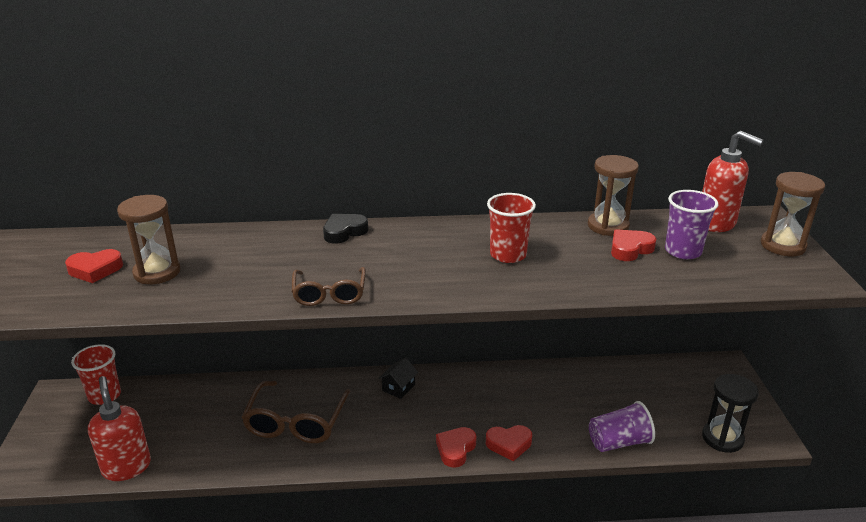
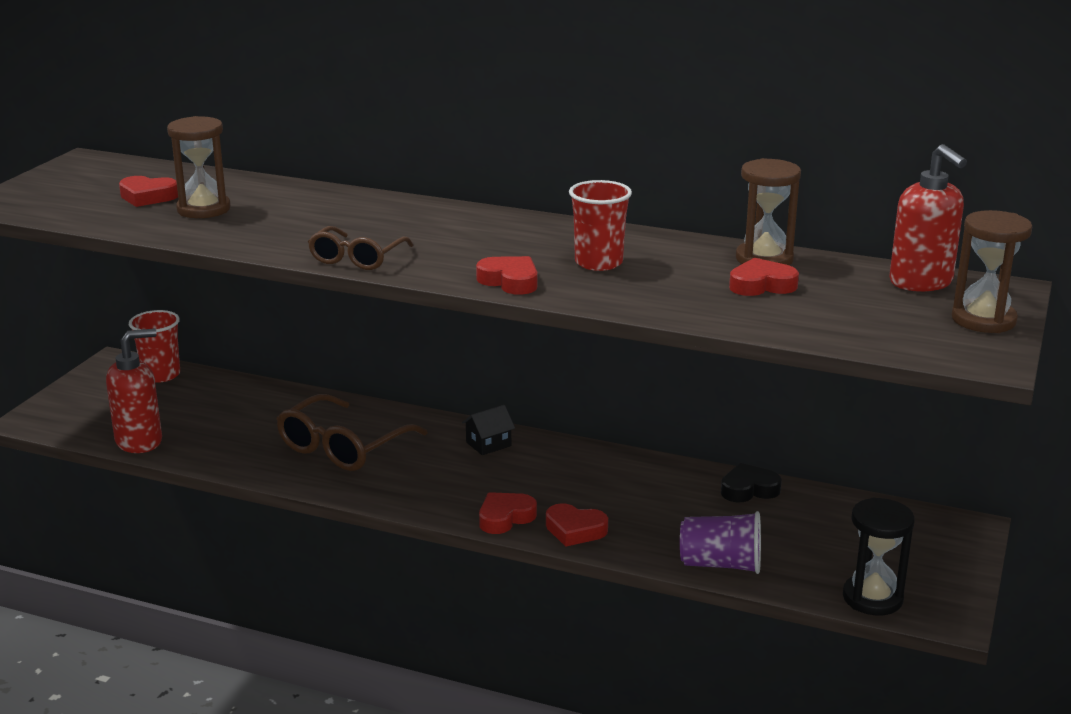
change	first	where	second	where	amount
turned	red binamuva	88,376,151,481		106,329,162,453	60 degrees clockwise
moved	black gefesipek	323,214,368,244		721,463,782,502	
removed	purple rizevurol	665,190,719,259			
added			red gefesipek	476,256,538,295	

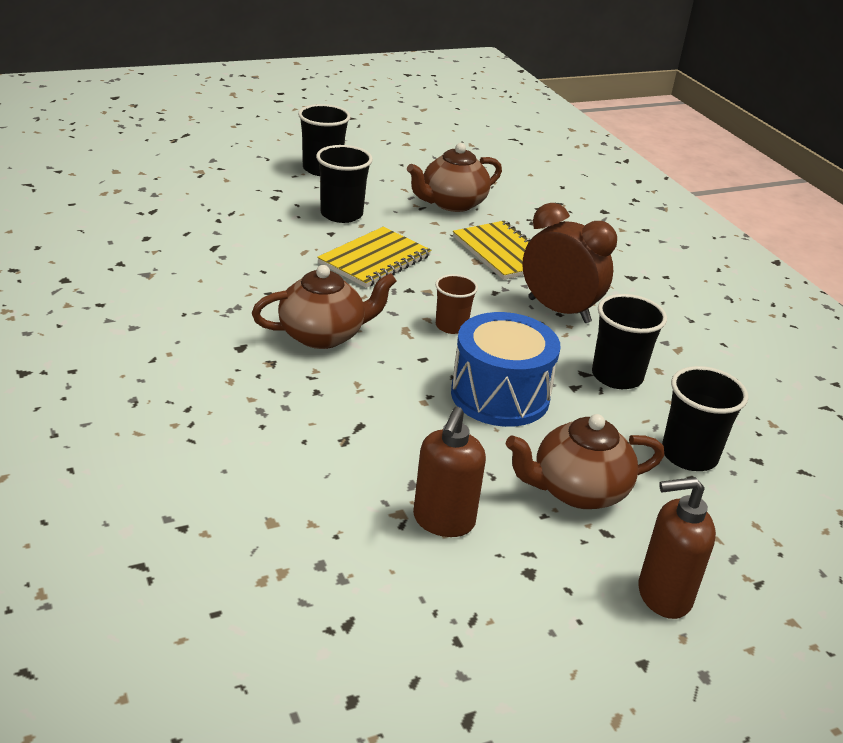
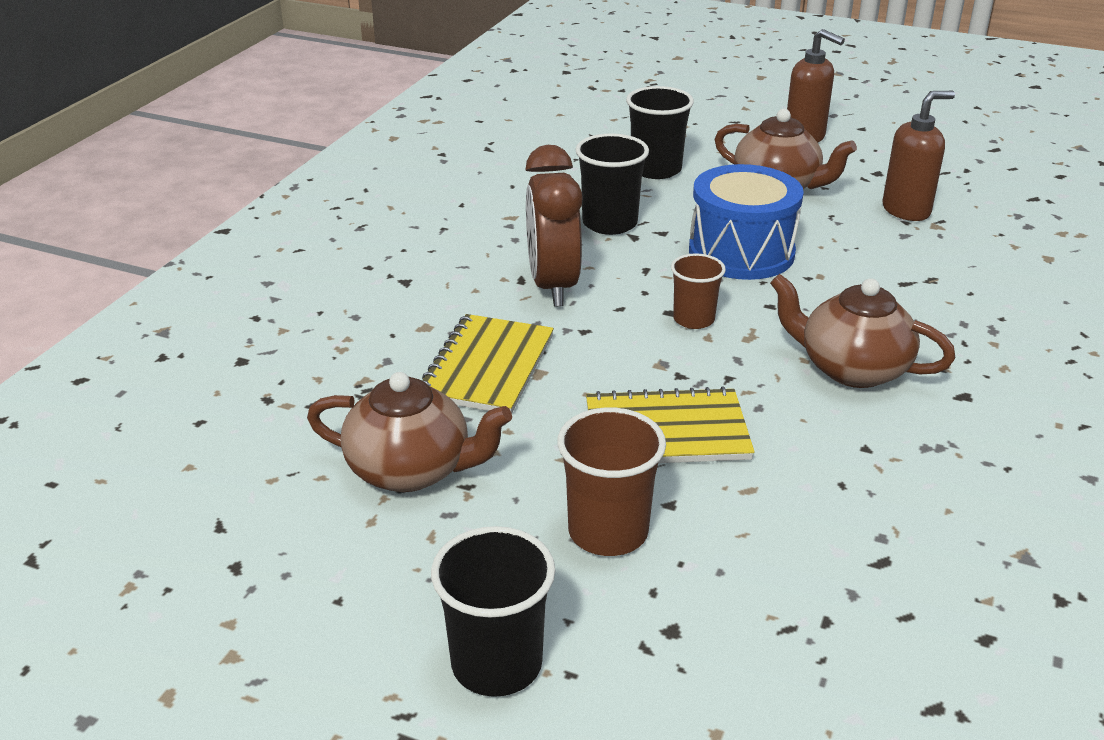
change	first	where	second	where	amount
recoloured	black rizevurol	316,145,373,223	brown rizevurol	557,408,666,556	

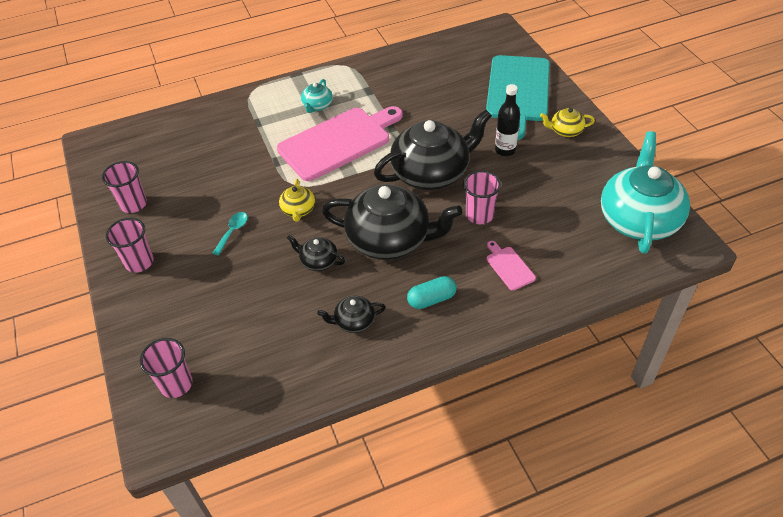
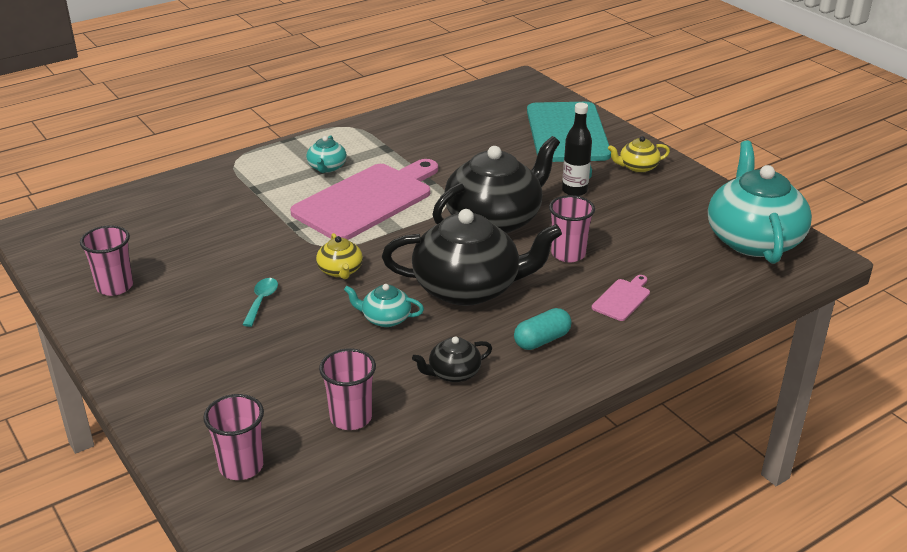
change	first	where	second	where	amount
moved	pink rizevurol	106,218,154,273		319,348,376,430	
recoloured	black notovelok	287,235,345,271	turquoise notovelok	344,284,424,327	
turned	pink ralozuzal	486,241,536,291		592,275,650,321	75 degrees clockwise

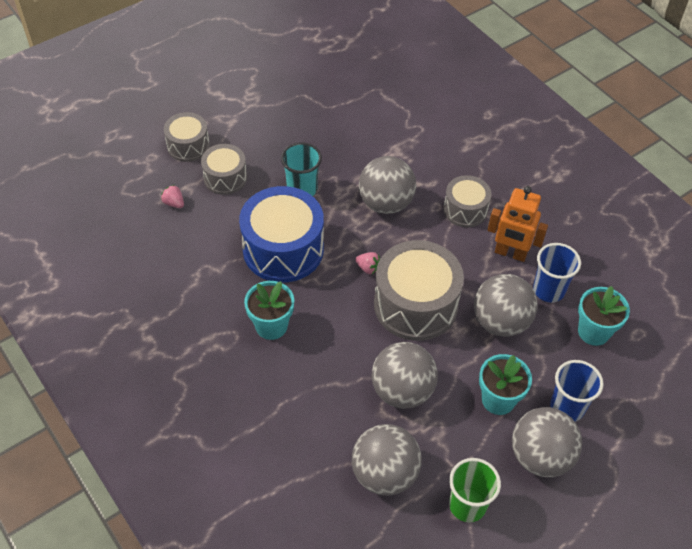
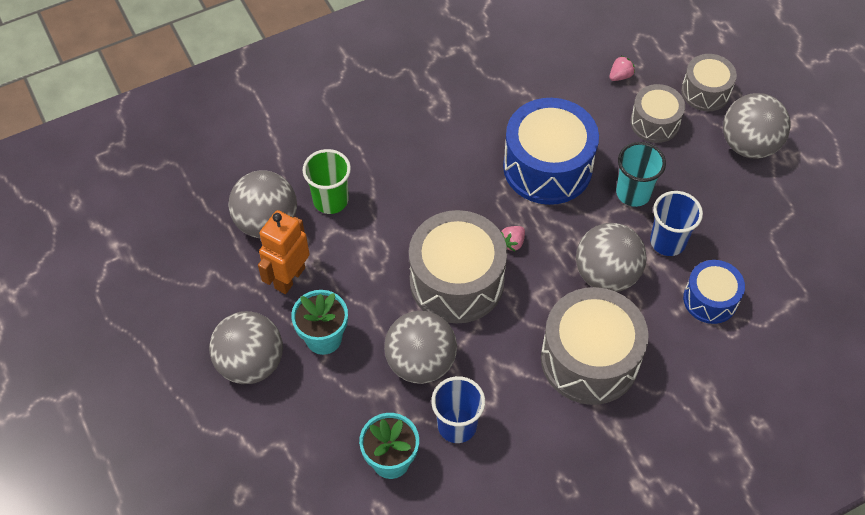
change	first	where	second	where	amount
removed	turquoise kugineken	244,281,294,340			
moved	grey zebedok	372,342,438,409		723,93,790,159	
resized	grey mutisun	443,175,491,227		541,287,649,405	x1.77
moved	green rizevurol	449,458,501,522		303,149,351,214	
moved	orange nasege	488,186,548,262		258,210,310,294	
moved	blue rizevurol	550,360,604,422		650,191,703,256	
added			blue mutisun	683,260,745,324	

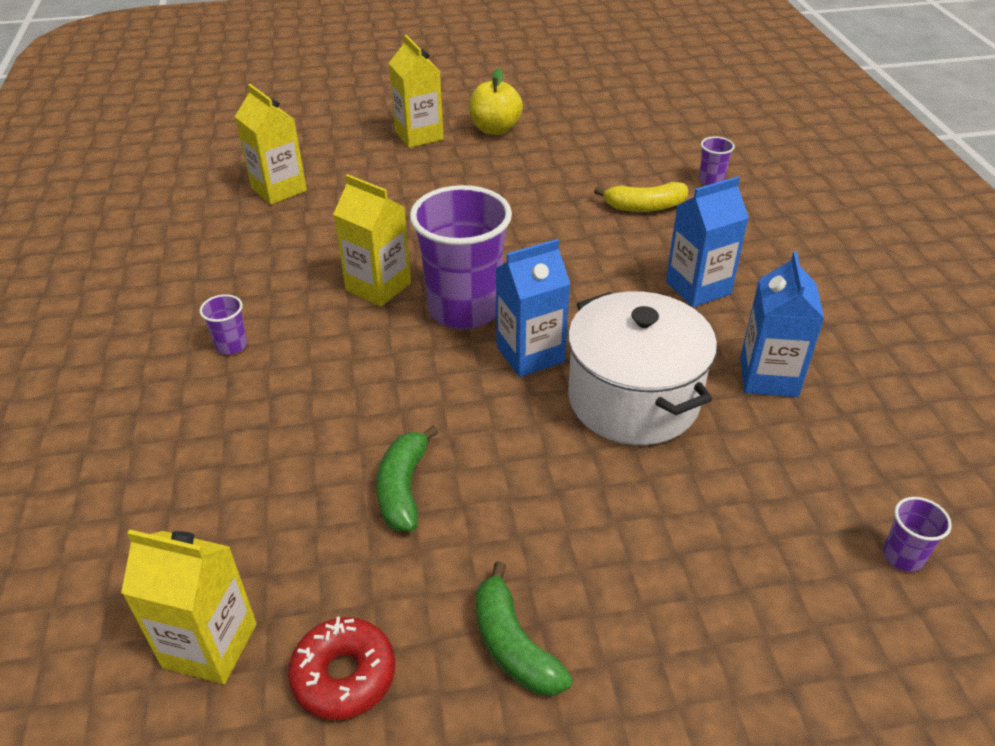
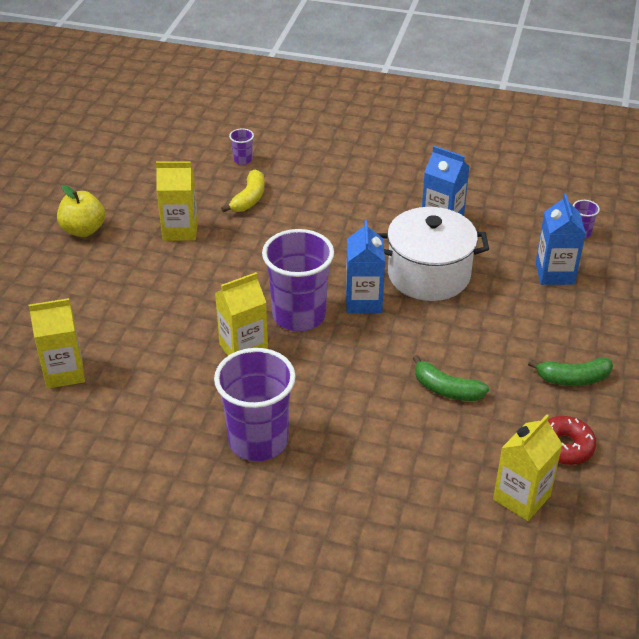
change	first	where	second	where	amount
resized	purple rizevurol	199,294,247,355		214,348,296,461	x2.40
moved	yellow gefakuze	389,35,444,148		156,161,198,241	
moved	blue gefakuze	666,176,749,307		536,194,586,285	

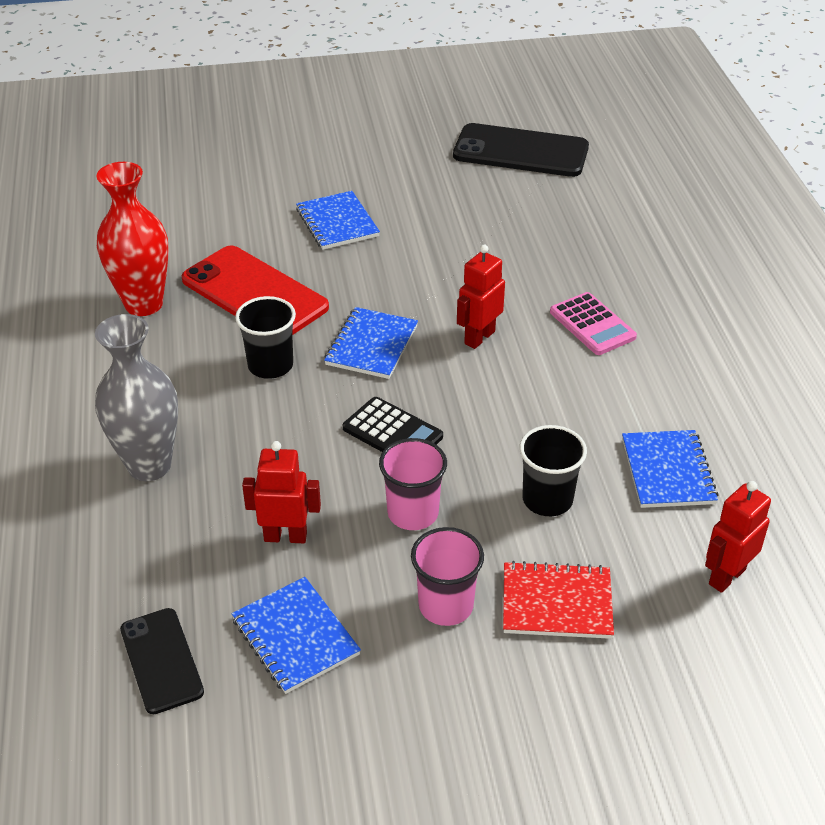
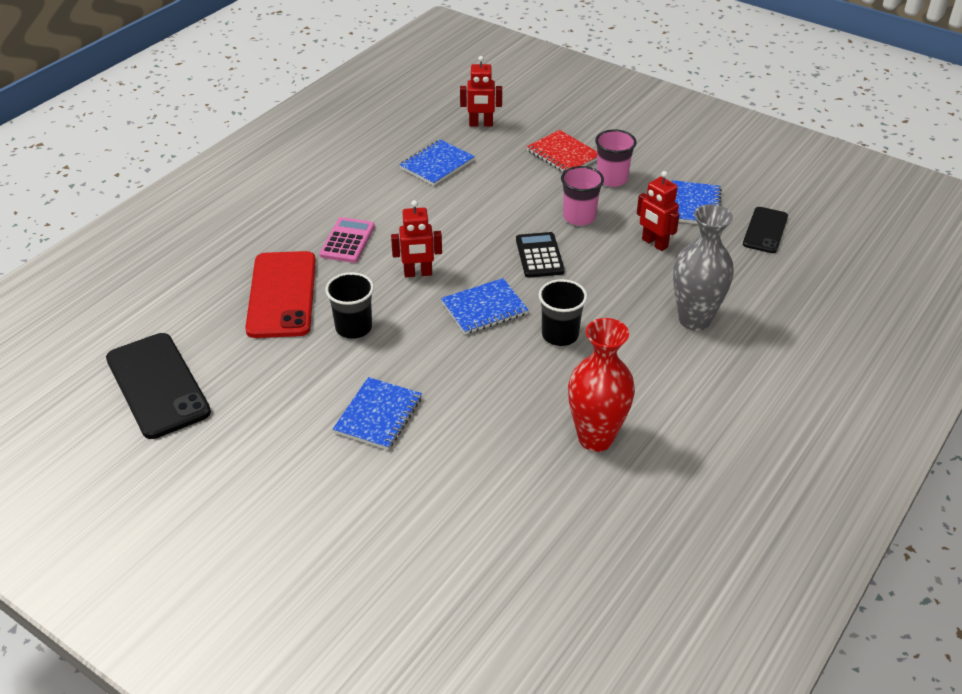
change	first	where	second	where	amount
moved	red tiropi	181,245,329,335		245,251,316,338	
moved	black rizevurol	519,425,587,516		325,272,374,339	

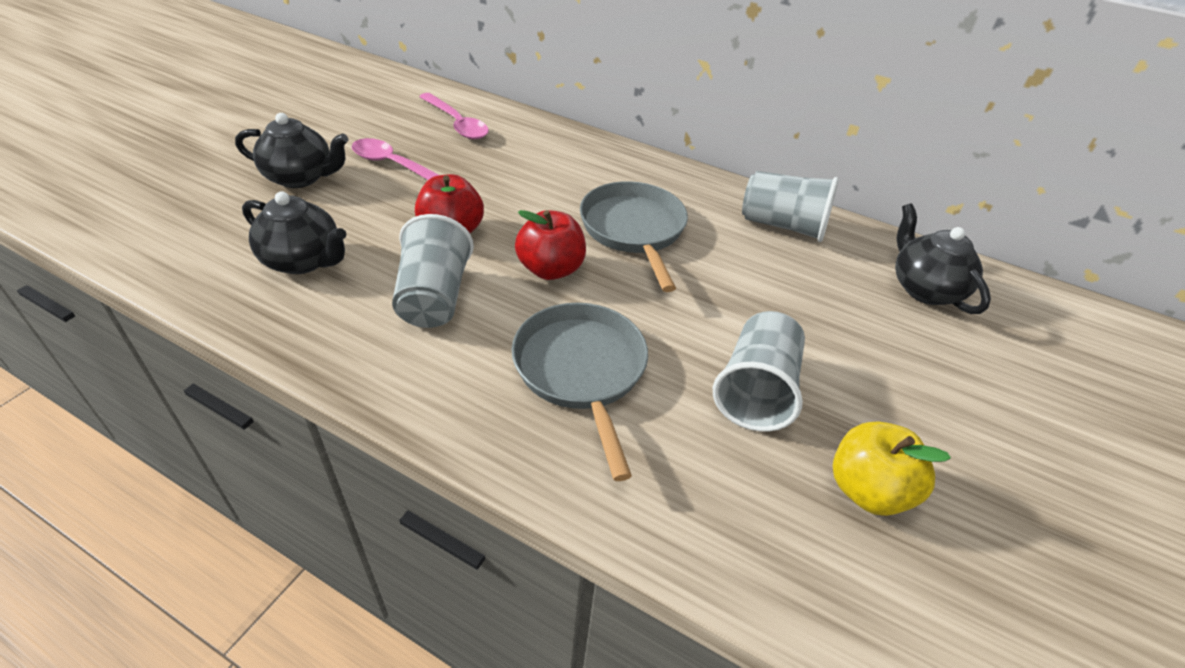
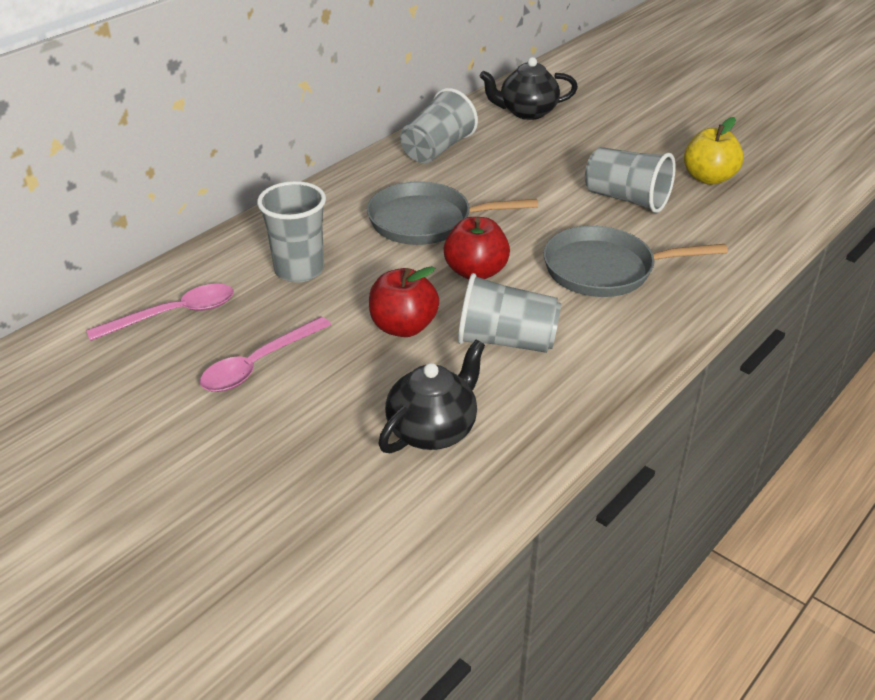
change	first	where	second	where	amount
removed	black notovelok	235,113,349,188			
added			grey rizevurol	257,181,326,282	

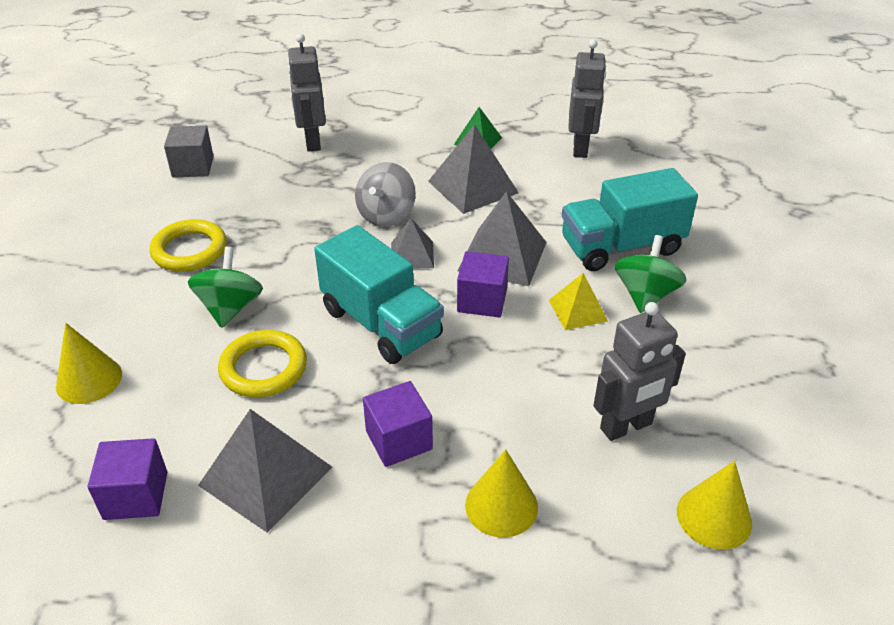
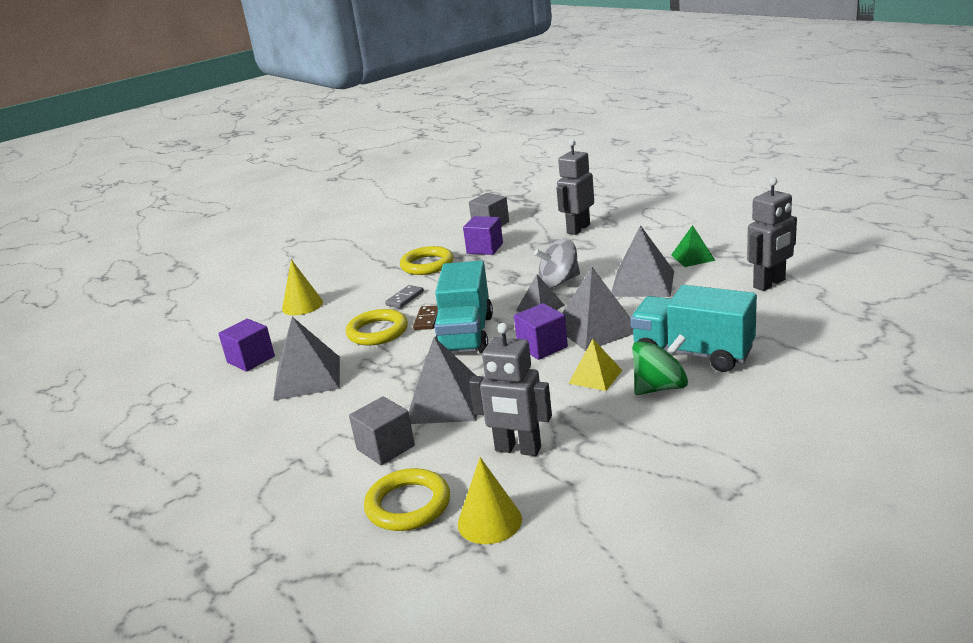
change	first	where	second	where	amount
replaced	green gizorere	188,247,263,328	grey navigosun	385,285,424,308	
moved	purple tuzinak	363,381,433,467		463,216,503,255	
replaced	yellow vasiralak	465,449,538,537	grey tuzinak	349,396,415,465	
added			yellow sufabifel	364,468,450,531	
added			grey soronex	409,337,477,424	
added			brown navigosun	413,306,438,330	

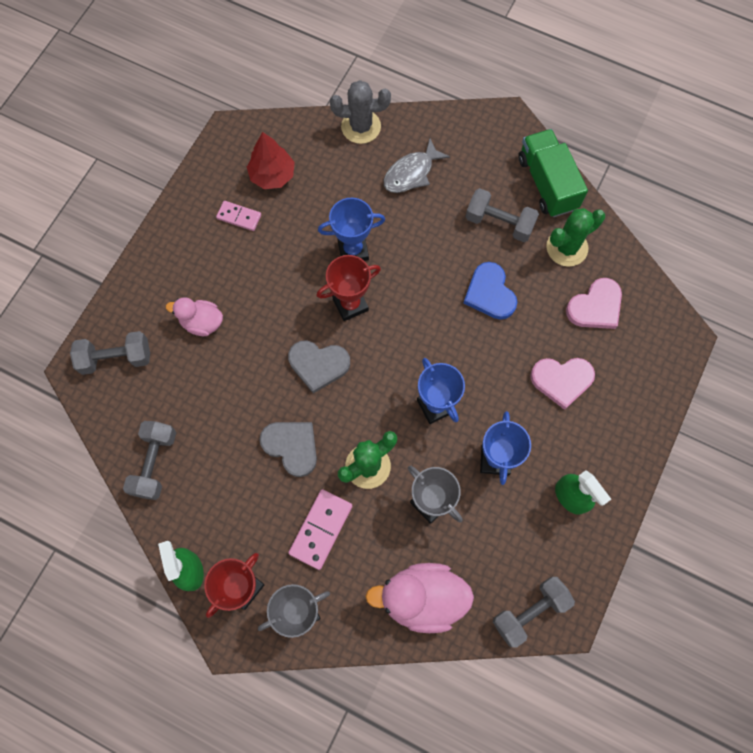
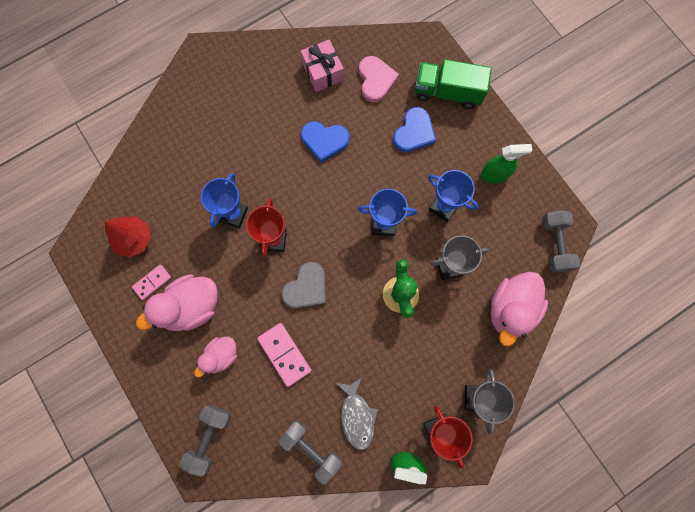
change	first	where	second	where	amount
removed	grey gefesipek	259,422,317,477			
moved	pink navigosun	288,489,352,570		257,323,311,387	
removed	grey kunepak	330,80,391,144			
moved	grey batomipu	384,139,450,193		336,377,378,450	
removed	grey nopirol	466,188,539,242			
moved	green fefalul	518,129,588,217		415,59,492,109	
recoloured	pink gefesipek	530,358,595,410	blue gefesipek	393,107,436,152	
replaced	green kunepak	546,208,605,267	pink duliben	301,40,344,92	
added			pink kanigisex	136,274,218,331	

